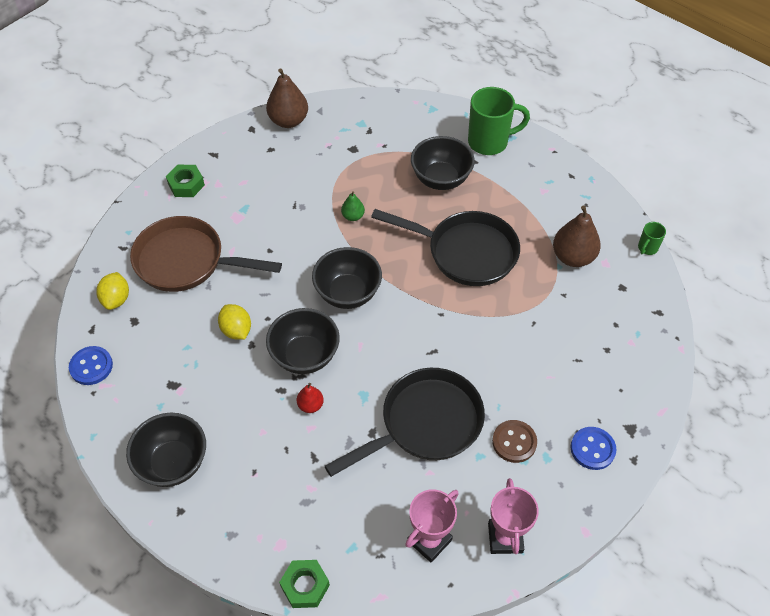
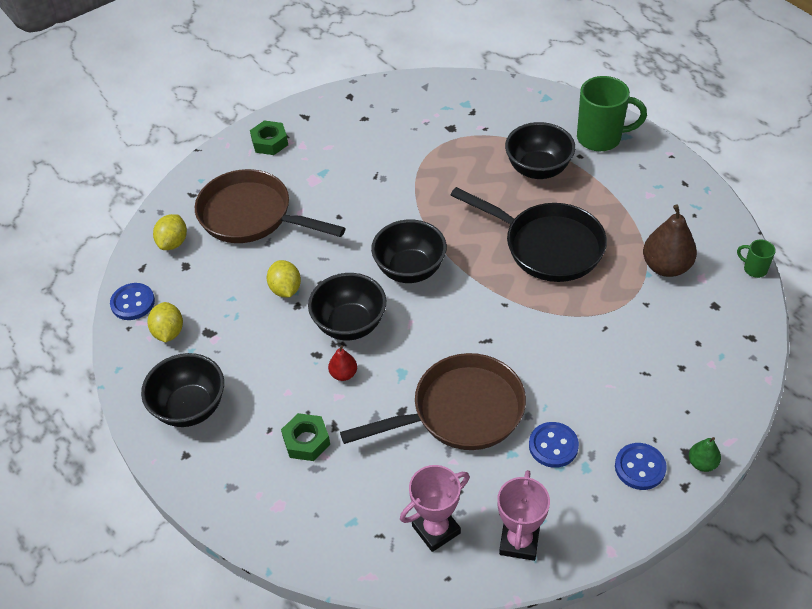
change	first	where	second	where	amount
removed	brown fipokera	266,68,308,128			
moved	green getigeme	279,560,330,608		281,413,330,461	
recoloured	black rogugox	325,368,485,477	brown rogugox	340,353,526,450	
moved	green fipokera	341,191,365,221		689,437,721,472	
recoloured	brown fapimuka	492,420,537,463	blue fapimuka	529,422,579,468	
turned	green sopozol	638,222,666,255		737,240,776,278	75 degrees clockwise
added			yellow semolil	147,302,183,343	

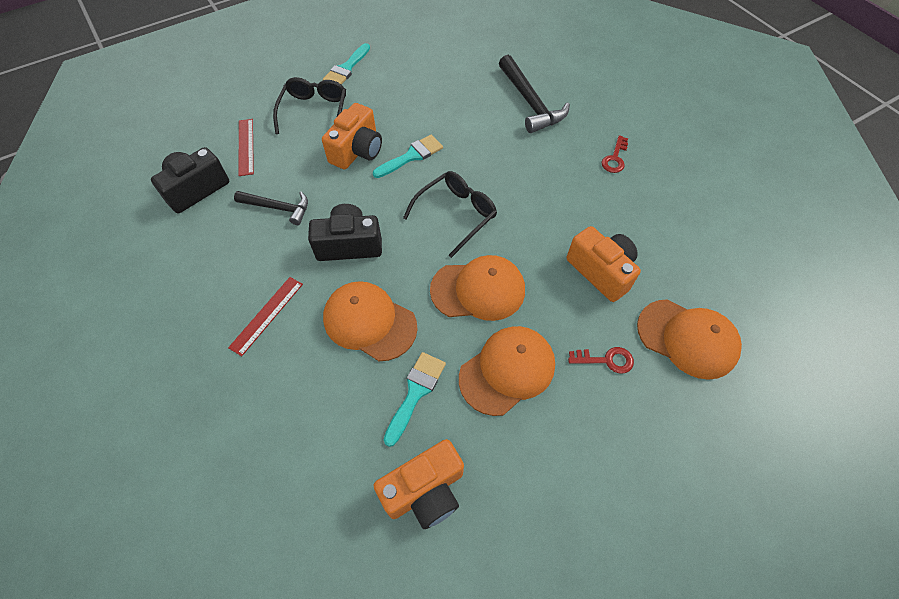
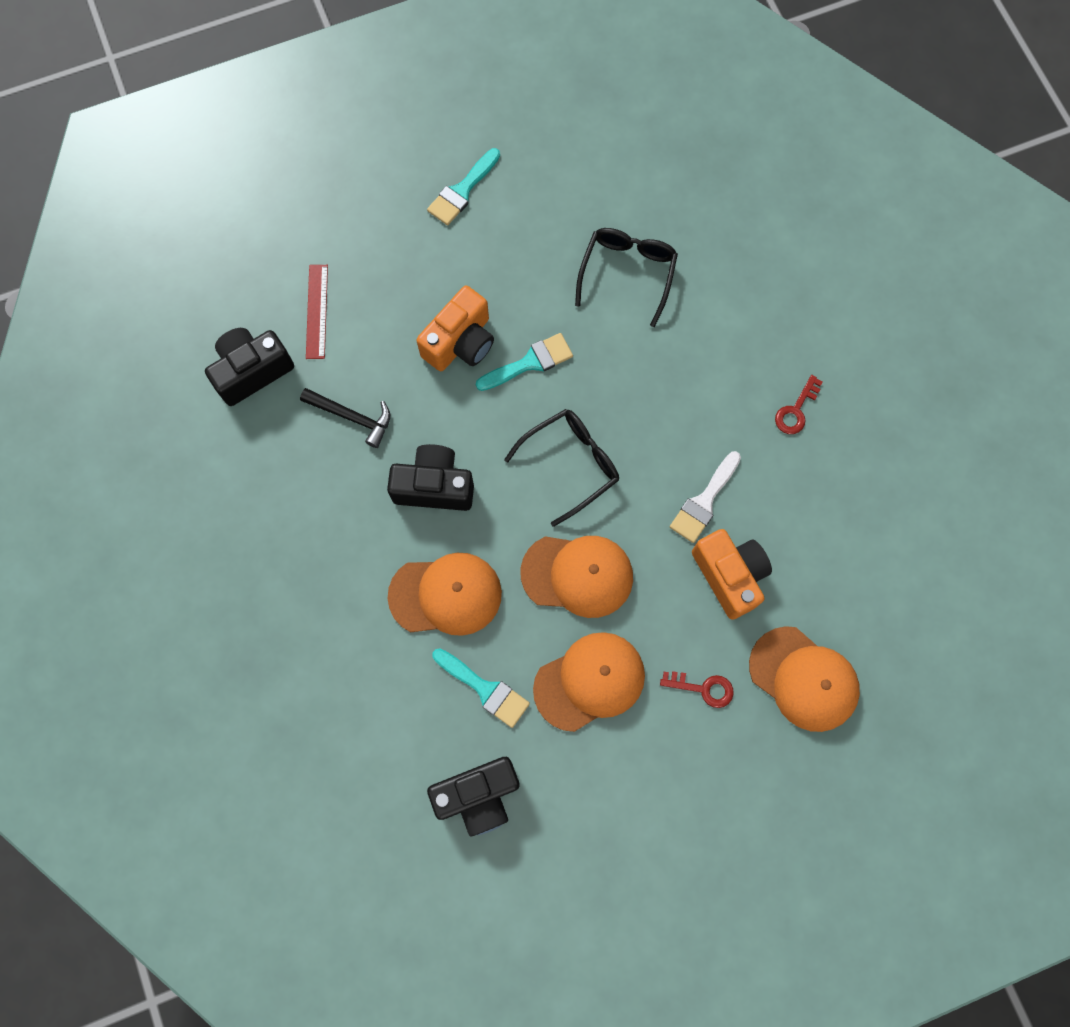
change	first	where	second	where	amount
removed	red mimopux	228,277,303,356			
moved	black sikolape	273,77,346,134		575,228,678,327	
turned	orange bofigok	323,281,418,361		387,553,502,636	135 degrees clockwise
recoloured	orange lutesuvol	373,439,464,529	black lutesuvol	427,757,520,837	
turned	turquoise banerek	384,352,446,447		432,648,530,728	90 degrees clockwise
removed	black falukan	499,55,570,133			
added			white banerek	670,451,741,543	

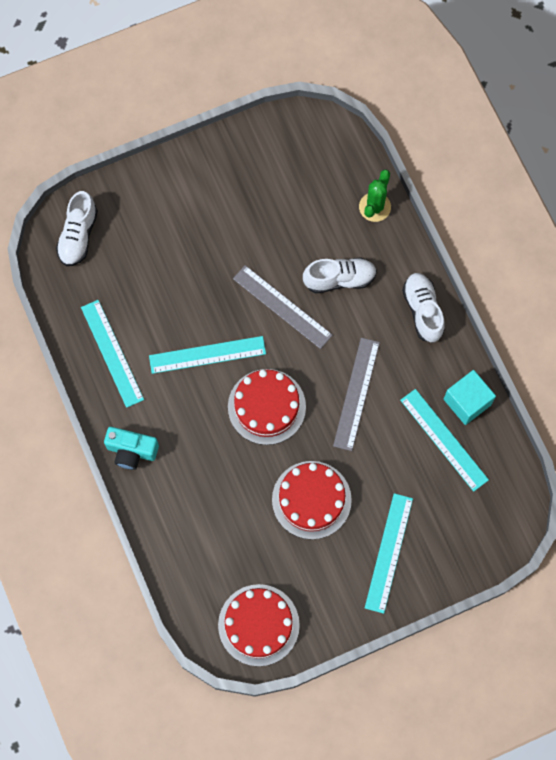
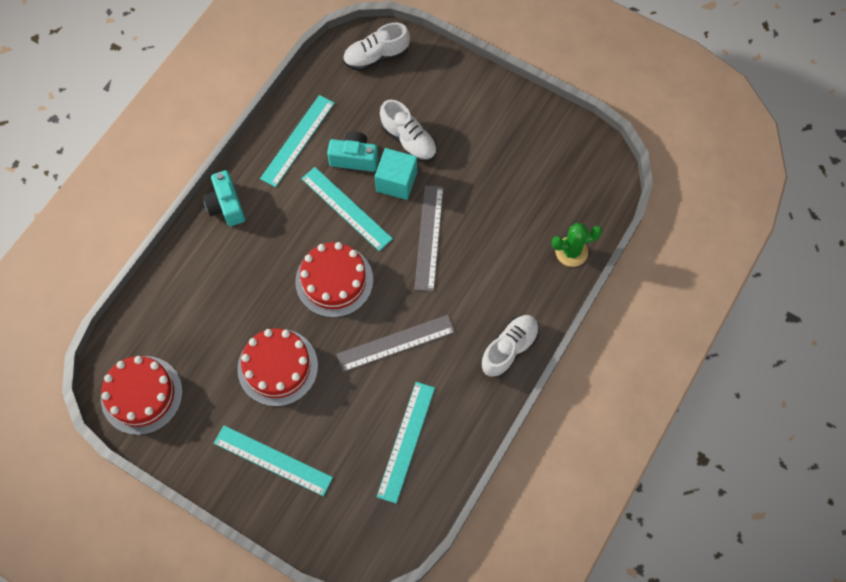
change	first	where	second	where	amount
moved	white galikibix	303,257,377,293		380,100,437,162	
turned	turquoise mimopux	365,493,413,614		214,425,333,496	45 degrees clockwise
moved	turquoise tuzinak	444,370,496,425		375,148,417,200	
added			turquoise lutesuvol	327,131,378,172	

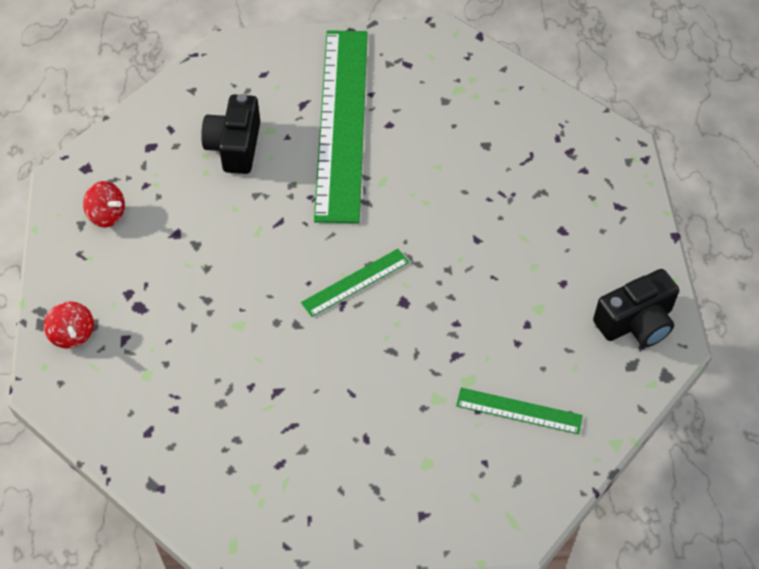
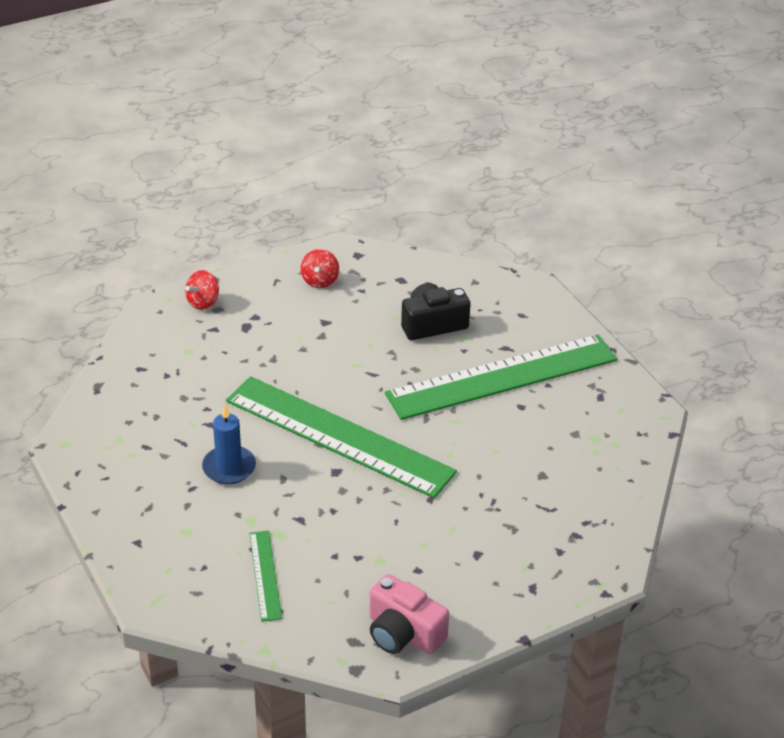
change	first	where	second	where	amount
resized	green mimopux	301,249,409,317		226,376,457,498	x2.33
recoloured	black lutesuvol	593,269,679,347	pink lutesuvol	370,574,449,654	
added			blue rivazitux	202,405,256,484	

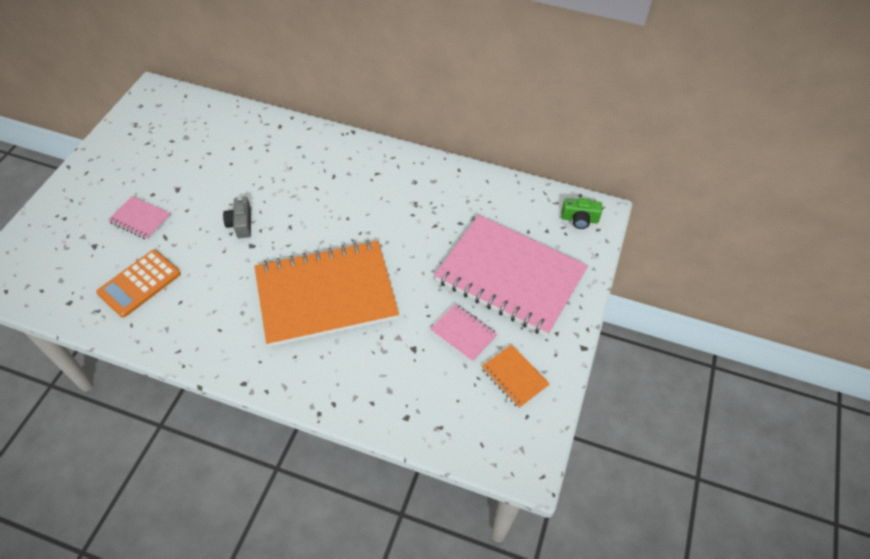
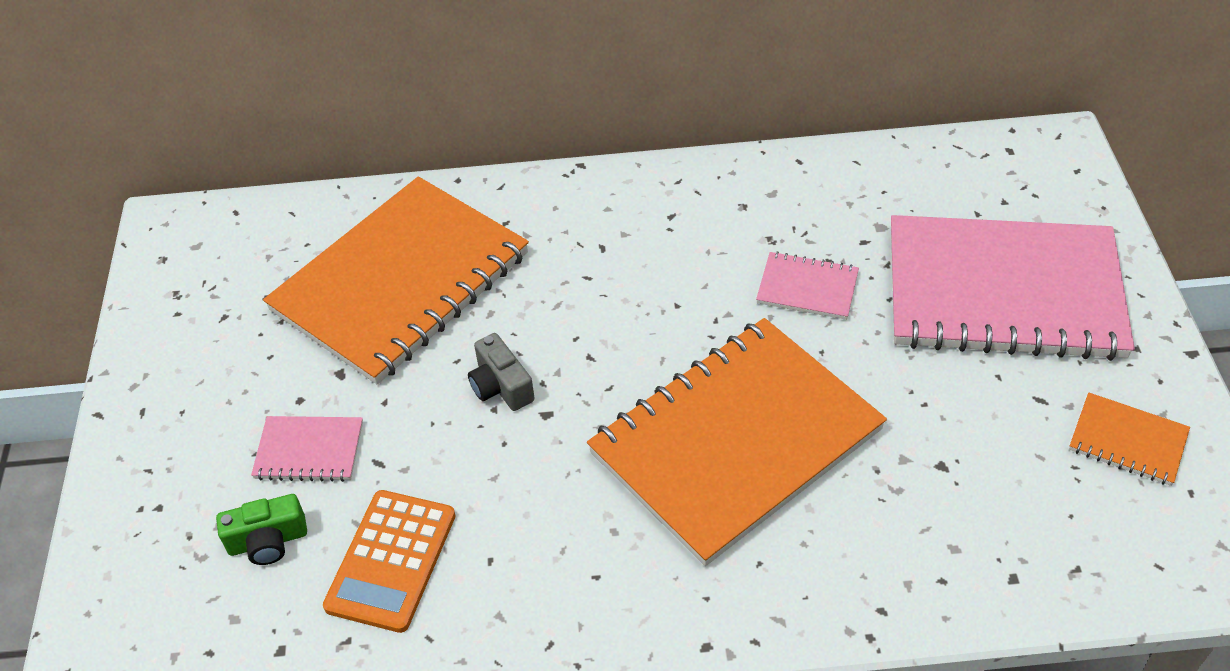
change	first	where	second	where	amount
moved	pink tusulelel	430,304,498,362		756,251,859,320	
moved	green lutesuvol	561,198,602,229		216,494,307,565	
added			orange tusulelel	263,176,529,384	

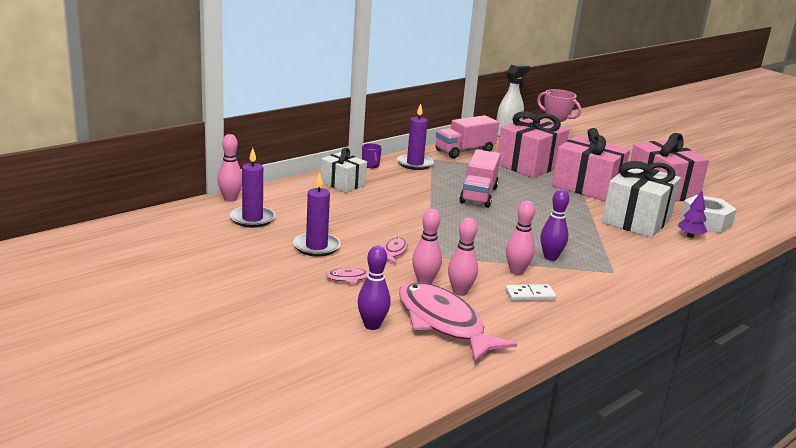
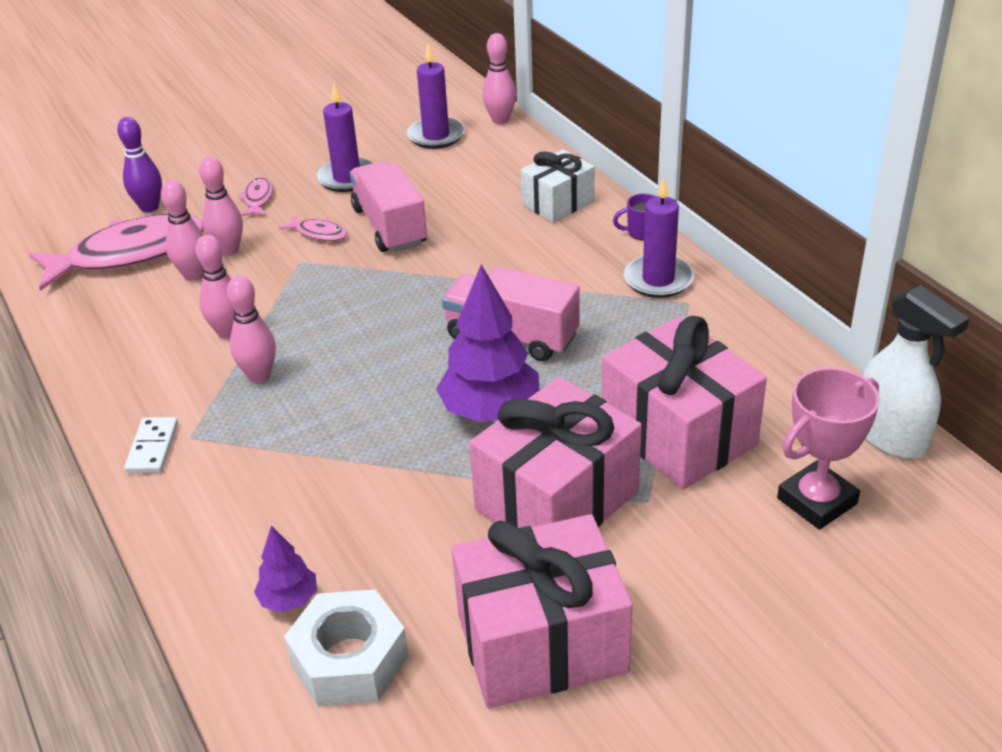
change	first	where	second	where	amount
moved	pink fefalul	436,115,499,159		350,161,427,252	
moved	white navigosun	505,284,556,301		124,417,178,473	
recoloured	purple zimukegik	540,189,569,261	pink zimukegik	227,276,276,383	
removed	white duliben	602,161,681,238			
added			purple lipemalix	436,264,540,422	

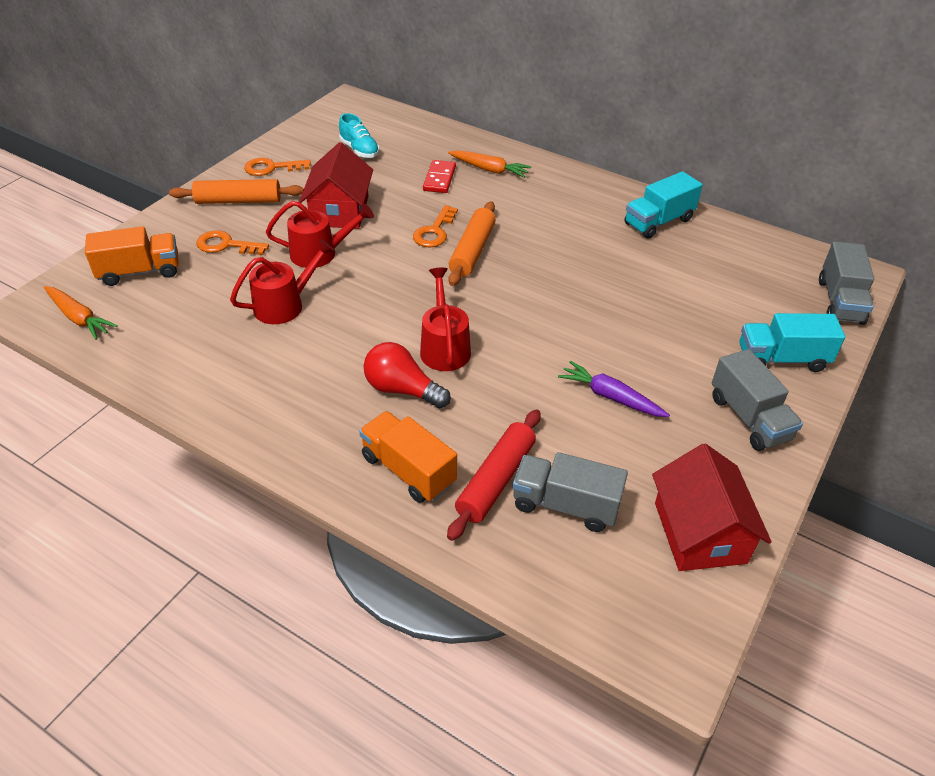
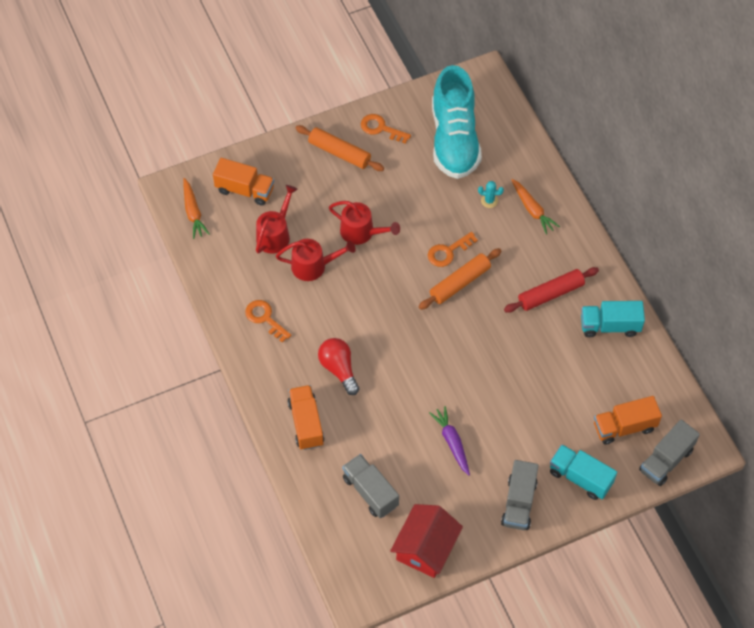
change	first	where	second	where	amount
moved	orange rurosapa	196,230,269,255		245,300,291,343	
removed	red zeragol	299,142,373,229			
resized	turquoise galikibix	339,113,379,158		432,65,482,179	x2.33
moved	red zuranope	420,268,471,371		256,185,298,254	
replaced	red navigosun	423,160,456,193	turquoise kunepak	478,181,504,208	
moved	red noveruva	447,409,540,541		504,267,599,313	
added			orange fefalul	594,396,662,445	

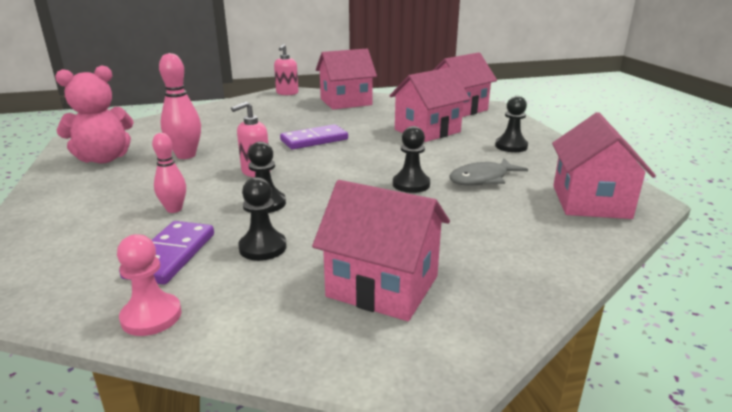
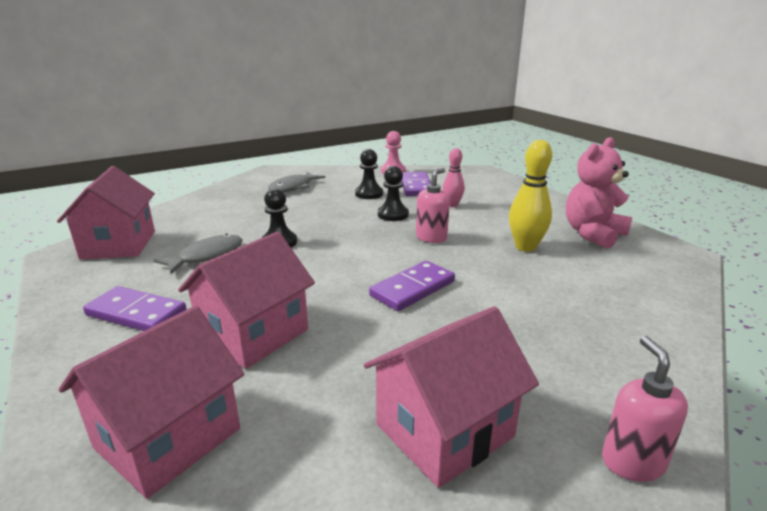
change	first	where	second	where	amount
recoloured	pink zimukegik	159,53,201,159	yellow zimukegik	509,140,552,252	
replaced	pink zeragol	312,180,450,321	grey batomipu	268,172,325,192	
replaced	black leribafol	495,96,528,152	purple navigosun	83,286,187,331	

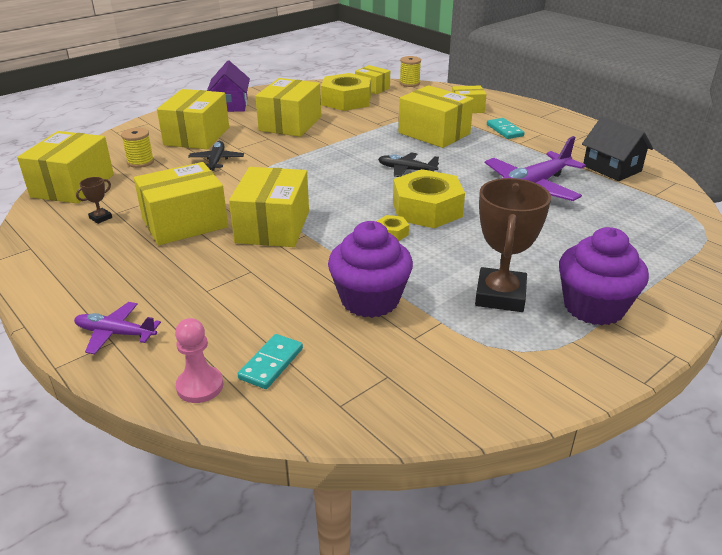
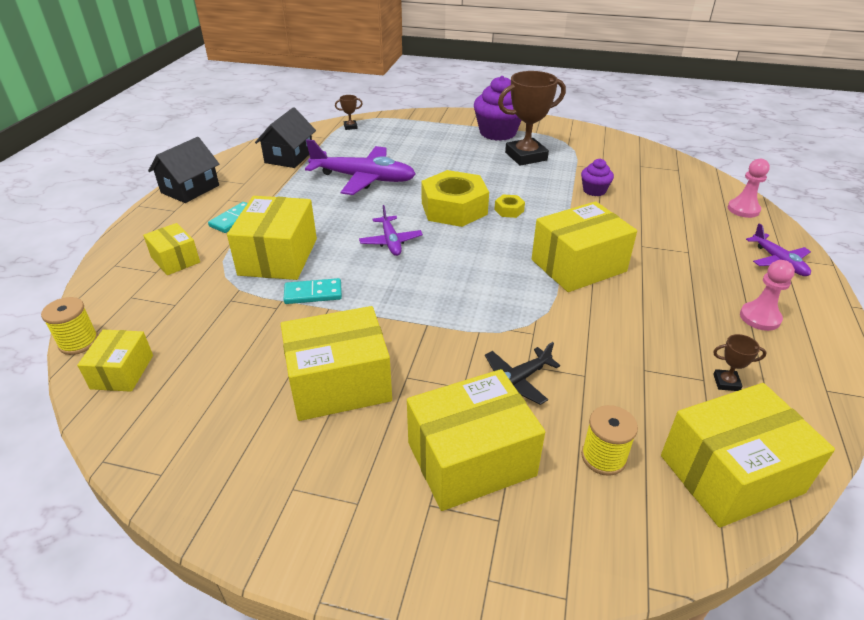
change	first	where	second	where	amount
removed	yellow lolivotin	134,162,228,245			
removed	purple zeragol	207,61,250,112			
moved	turquoise navigosun	238,334,303,389		283,278,342,304	
removed	yellow getigeme	321,73,371,111			
resized	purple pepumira	328,221,413,318		581,159,614,196	x0.53
recoloured	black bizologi	378,152,439,177	purple bizologi	359,205,423,256	
added			black zeragol	148,137,220,203	
added			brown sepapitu	335,95,363,130	
added			pink leribafol	740,260,795,331	

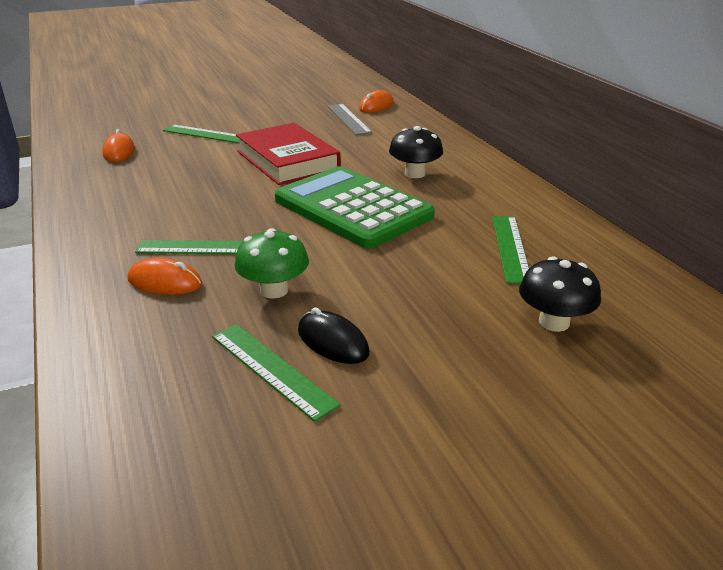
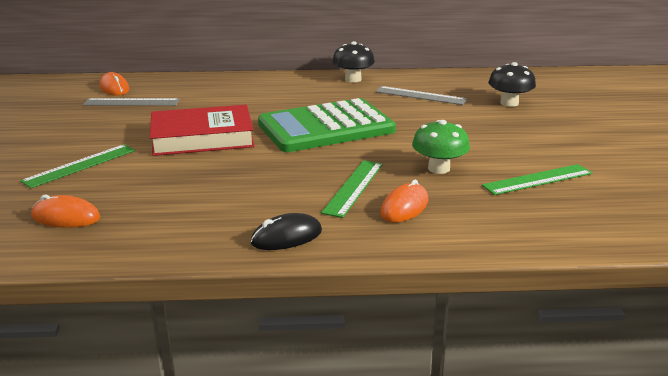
change	first	where	second	where	amount
moved	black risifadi	298,307,370,364		251,213,322,250	
moved	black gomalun	389,126,443,178		332,41,375,82	
recoloured	green mimopux	492,216,529,284	grey mimopux	375,86,467,105	

